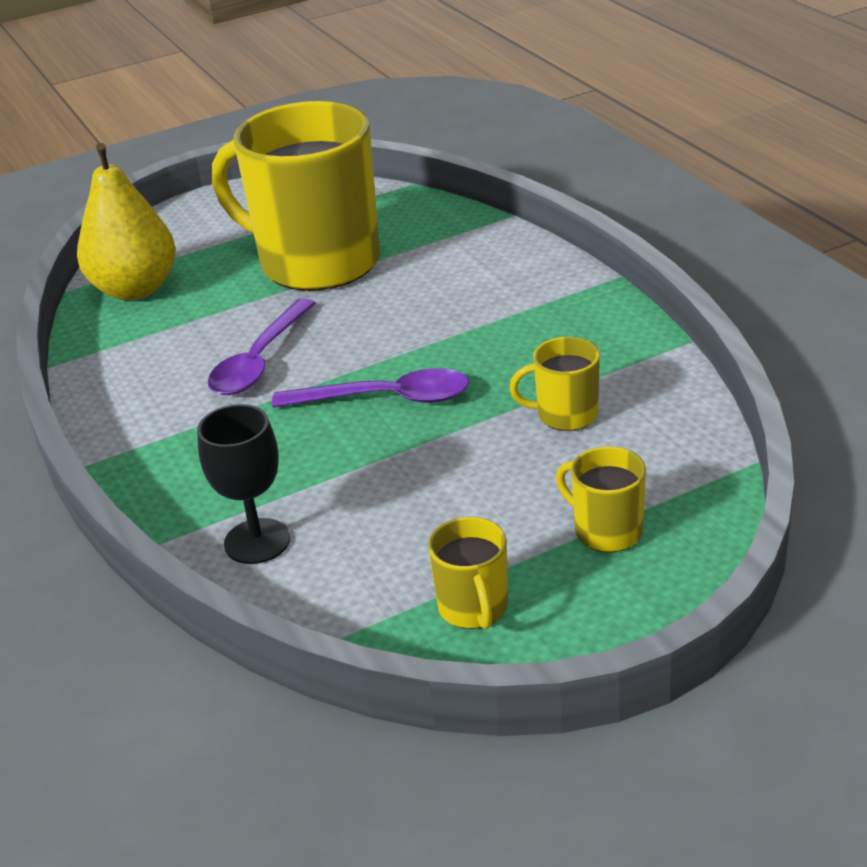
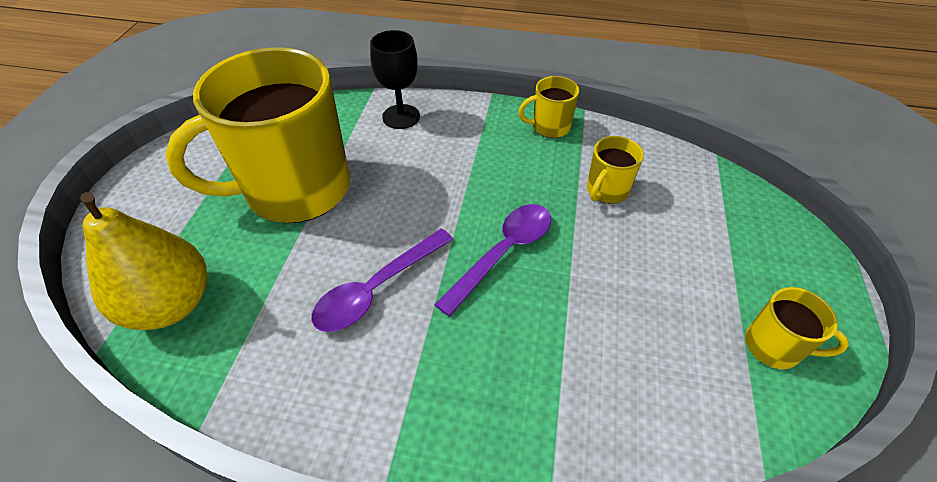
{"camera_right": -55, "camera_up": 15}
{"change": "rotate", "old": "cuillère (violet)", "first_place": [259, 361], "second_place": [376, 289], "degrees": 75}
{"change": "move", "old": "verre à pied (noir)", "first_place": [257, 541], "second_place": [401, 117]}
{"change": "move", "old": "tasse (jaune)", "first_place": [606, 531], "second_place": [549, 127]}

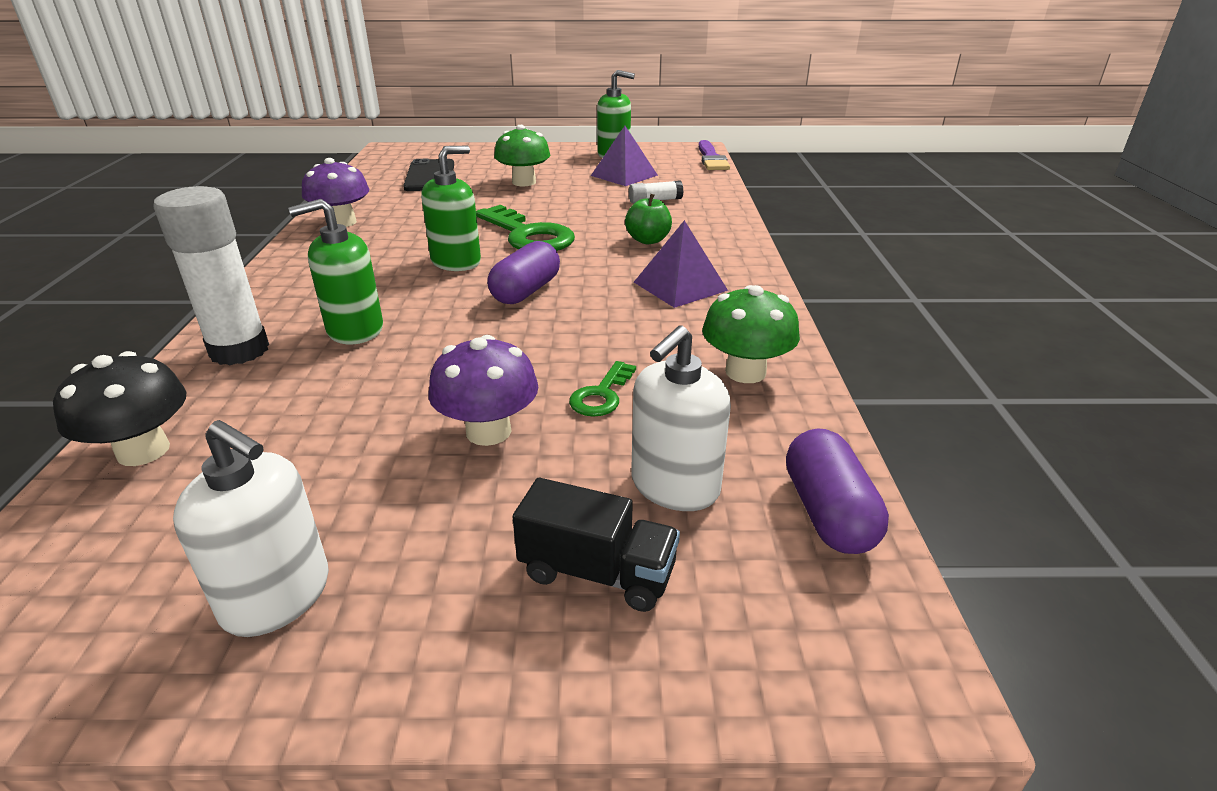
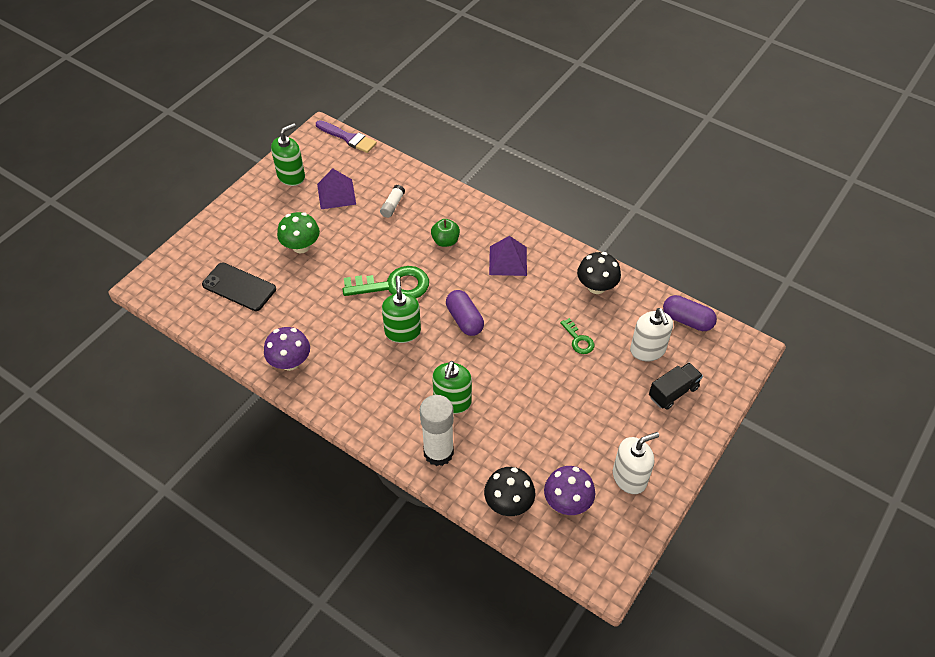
{"camera_right": -55, "camera_up": 20}
{"change": "move", "old": "champignon (violet)", "first_place": [488, 431], "second_place": [567, 502]}
{"change": "recolor", "old": "champignon (vert)", "new": "champignon (noir)", "first_place": [745, 372], "second_place": [596, 286]}

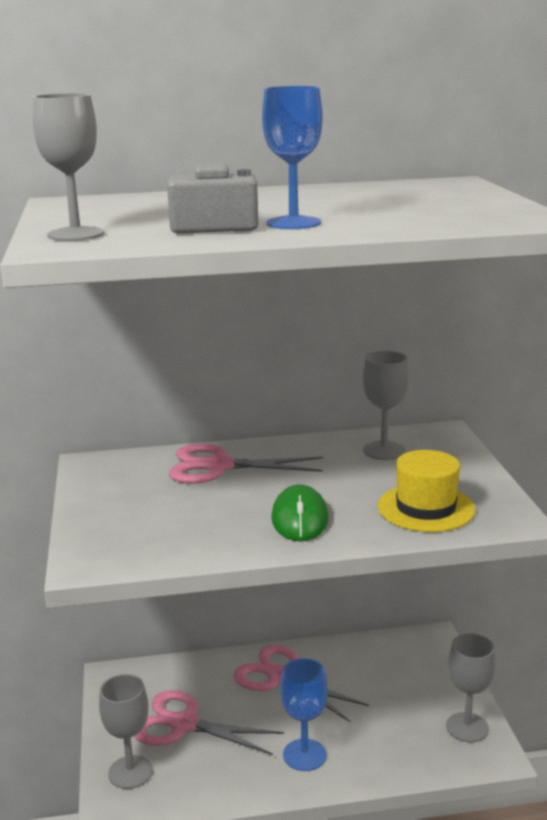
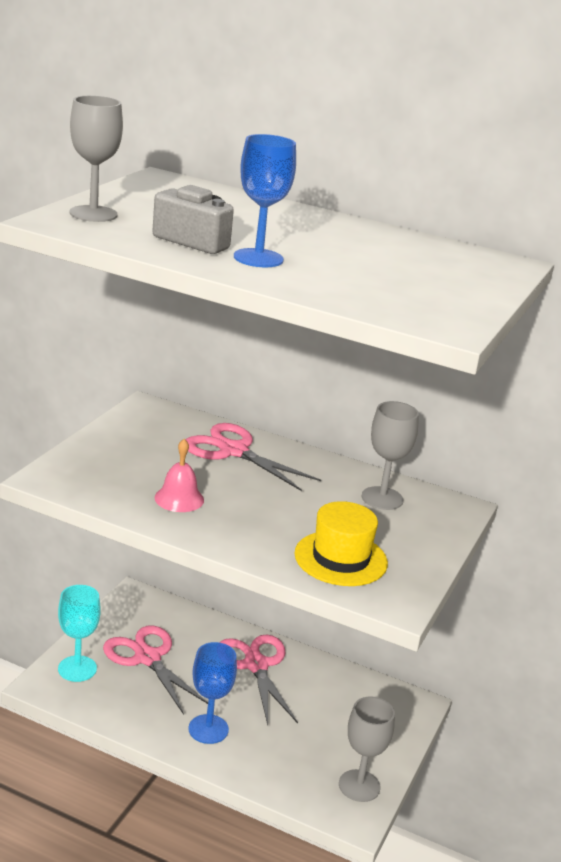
{"camera_right": 30, "camera_up": 5}
{"change": "recolor", "old": "verre à pied (gris)", "new": "verre à pied (turquoise)", "first_place": [130, 772], "second_place": [77, 669]}
{"change": "insert", "new": "cloche (rose)", "second_place": [179, 498]}
{"change": "delete", "old": "souris (vert)", "first_place": [299, 518]}

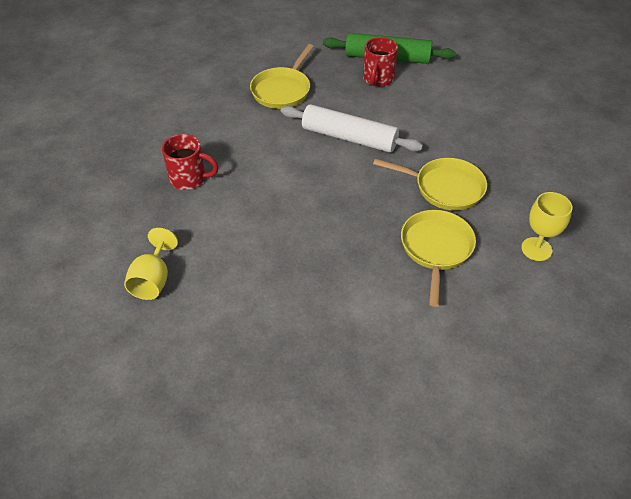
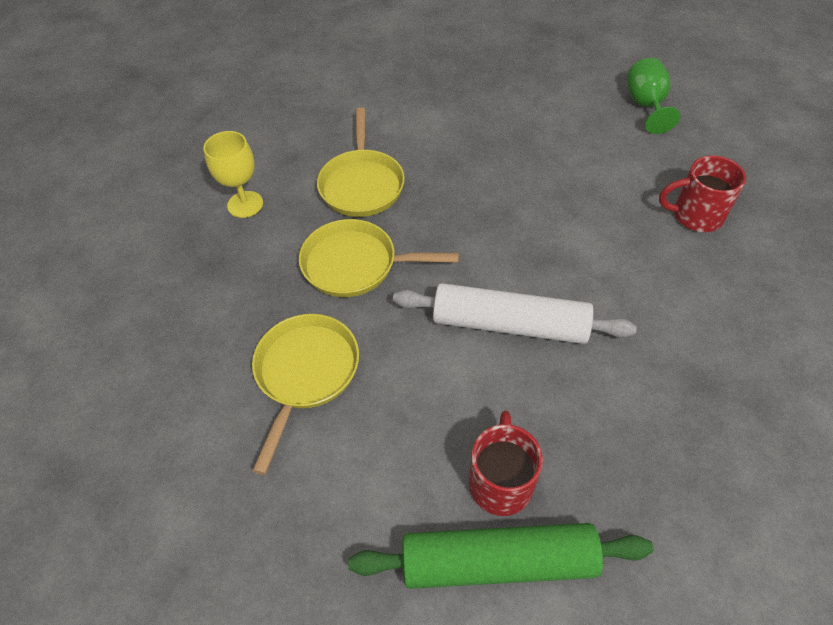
{"camera_right": 170, "camera_up": 5}
{"change": "move", "old": "poêle (jaune)", "first_place": [282, 90], "second_place": [305, 374]}
{"change": "recolor", "old": "verre à pied (jaune)", "new": "verre à pied (vert)", "first_place": [153, 280], "second_place": [646, 106]}

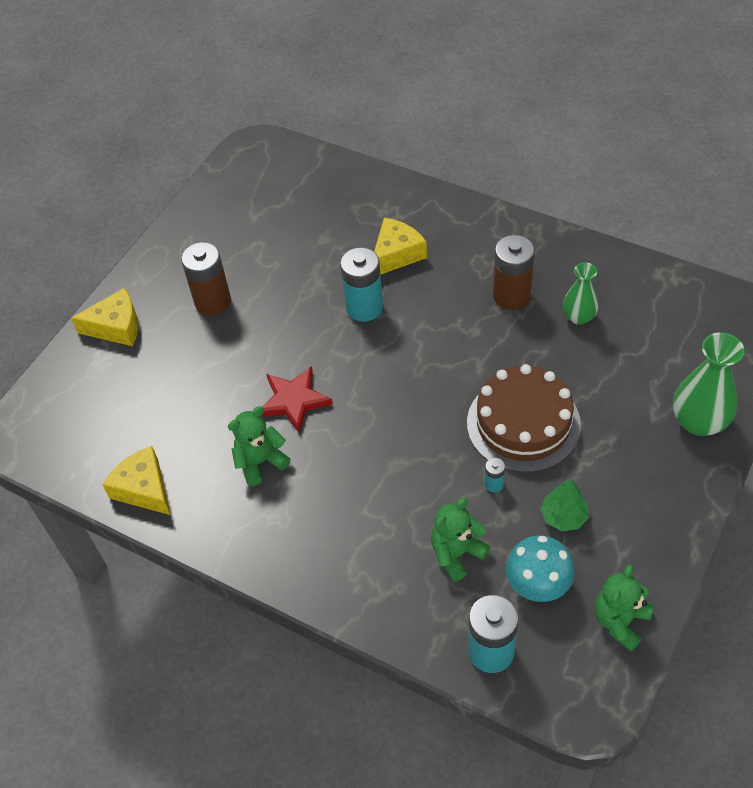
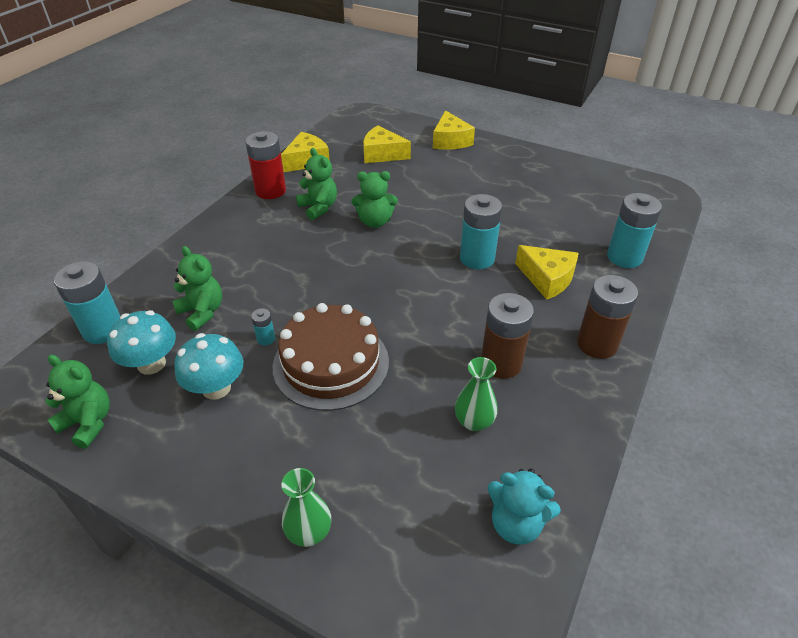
{"camera_right": 85, "camera_up": -10}
{"change": "replace", "old": "arbre (vert)", "new": "champignon (turquoise)", "first_place": [564, 516], "second_place": [216, 388]}
{"change": "insert", "new": "pile (rouge)", "second_place": [270, 191]}
{"change": "resize", "old": "vase (vert)", "first_place": [699, 421], "second_place": [309, 532], "factor": 0.62}
{"change": "replace", "old": "étoile (rouge)", "new": "ours en peluche (vert)", "first_place": [294, 400], "second_place": [375, 221]}
{"change": "insert", "new": "fromage (jaune)", "second_place": [382, 154]}
{"change": "insert", "new": "ours en peluche (turquoise)", "second_place": [516, 523]}
{"change": "move", "old": "pile (marron)", "first_place": [213, 301], "second_place": [597, 344]}
{"change": "insert", "new": "pile (turquoise)", "second_place": [624, 257]}

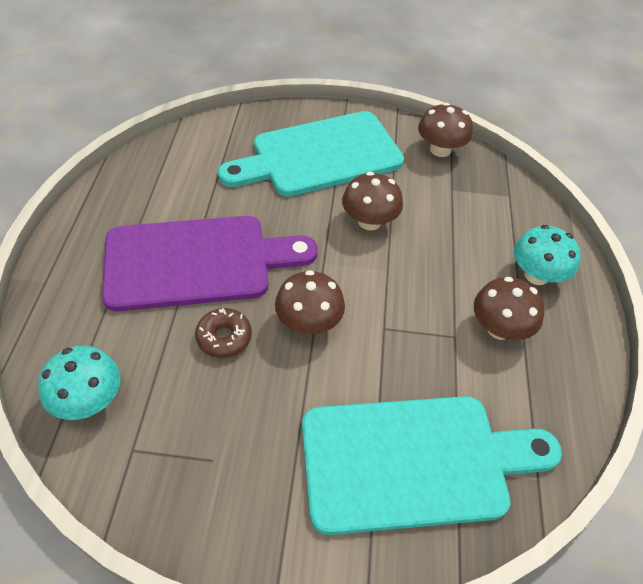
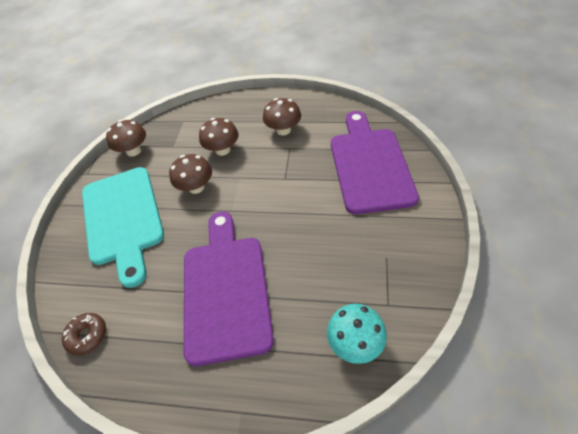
{"camera_right": -80, "camera_up": 0}
{"change": "move", "old": "beignet (marron)", "first_place": [224, 337], "second_place": [87, 336]}
{"change": "move", "old": "champignon (marron)", "first_place": [309, 323], "second_place": [222, 150]}
{"change": "recolor", "old": "planche à découper (turquoise)", "new": "planche à découper (violet)", "first_place": [414, 462], "second_place": [369, 165]}
{"change": "delete", "old": "champignon (turquoise)", "first_place": [536, 275]}

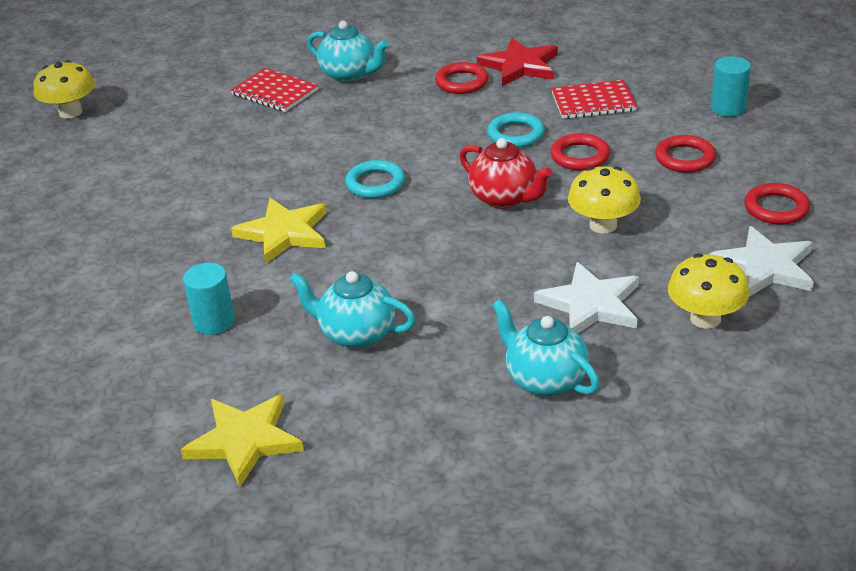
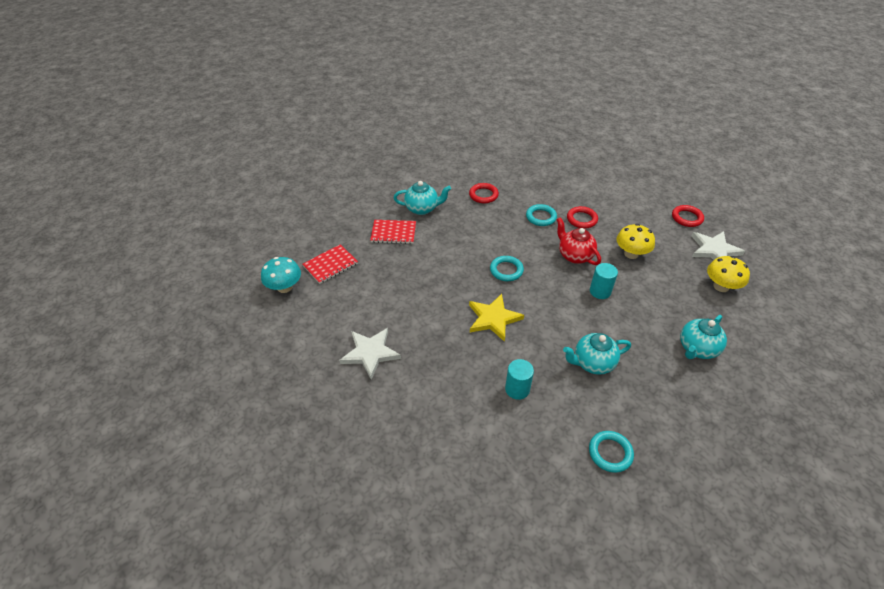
{"camera_right": -35, "camera_up": 10}
{"change": "recolor", "old": "champignon (jaune)", "new": "champignon (turquoise)", "first_place": [70, 112], "second_place": [284, 287]}
{"change": "move", "old": "carnet (rouge)", "first_place": [593, 102], "second_place": [330, 265]}
{"change": "move", "old": "étoile (blanc)", "first_place": [590, 304], "second_place": [370, 353]}
{"change": "rotate", "old": "théière (rouge)", "first_place": [504, 198], "second_place": [574, 255], "degrees": -135}
{"change": "replace", "old": "étoile (jaune)", "new": "anneau (turquoise)", "first_place": [244, 441], "second_place": [610, 453]}
{"change": "move", "old": "cylindre (turquoise)", "first_place": [728, 108], "second_place": [600, 291]}
{"change": "rotate", "old": "théière (turquoise)", "first_place": [545, 380], "second_place": [697, 349], "degrees": -60}
{"change": "delete", "old": "étoile (rouge)", "first_place": [520, 66]}
{"change": "delete", "old": "anneau (rouge)", "first_place": [685, 158]}

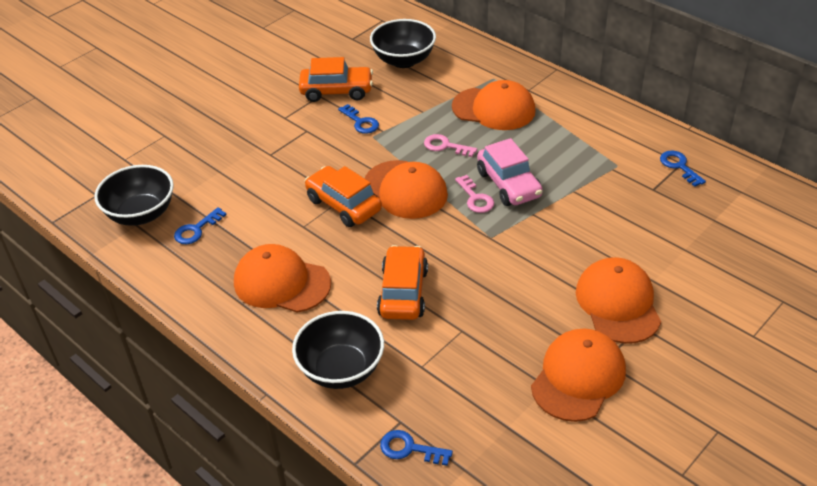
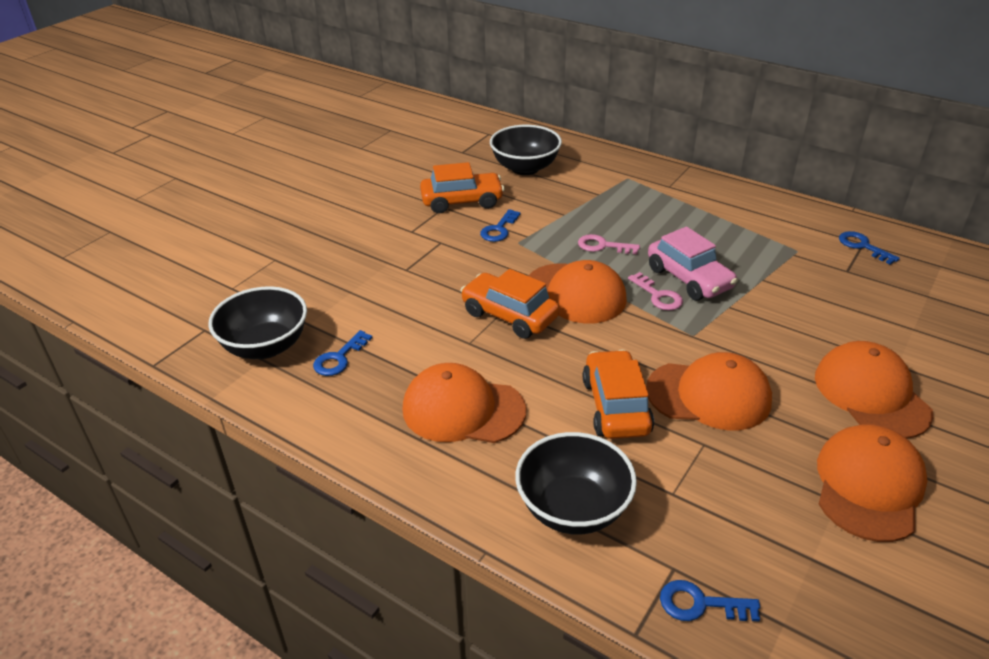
{"camera_right": -10, "camera_up": -5}
{"change": "rotate", "old": "clé (bleu)", "first_place": [360, 122], "second_place": [499, 229], "degrees": 75}
{"change": "move", "old": "casquette (orange)", "first_place": [494, 109], "second_place": [709, 395]}

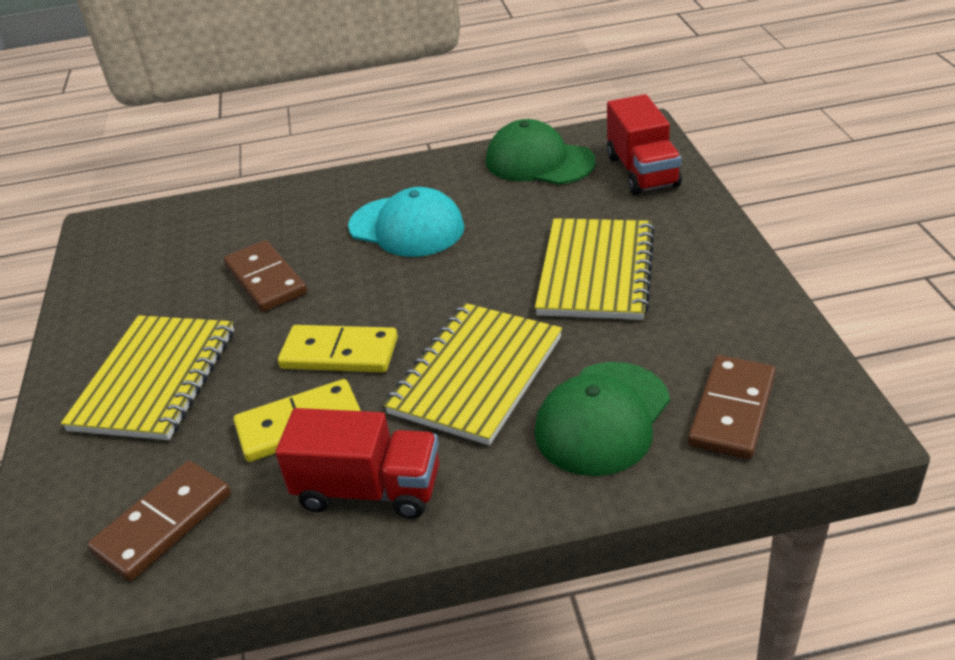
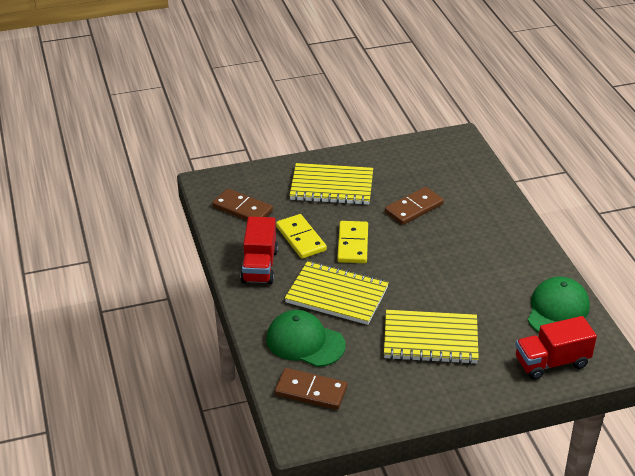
{"camera_right": 80, "camera_up": 0}
{"change": "delete", "old": "casquette (turquoise)", "first_place": [407, 227]}

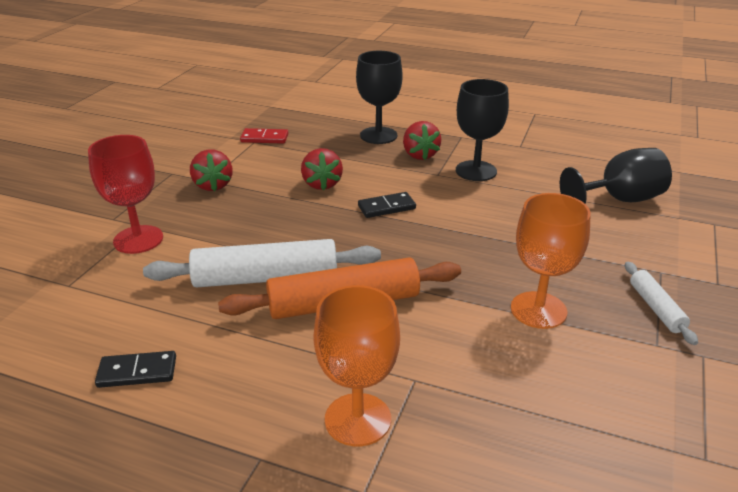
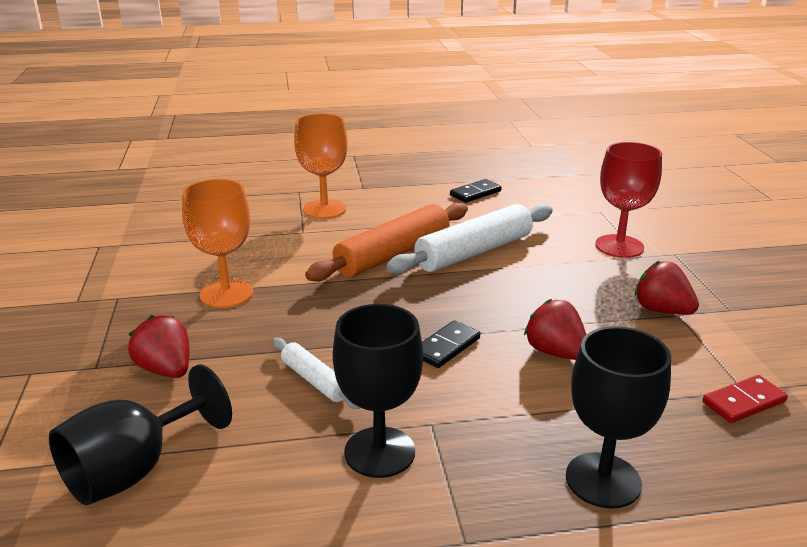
{"camera_right": 150, "camera_up": -5}
{"change": "move", "old": "fraise (rouge)", "first_place": [420, 155], "second_place": [166, 370]}
{"change": "move", "old": "rouleau à pâtisserie (blanc)", "first_place": [656, 308], "second_place": [315, 380]}

